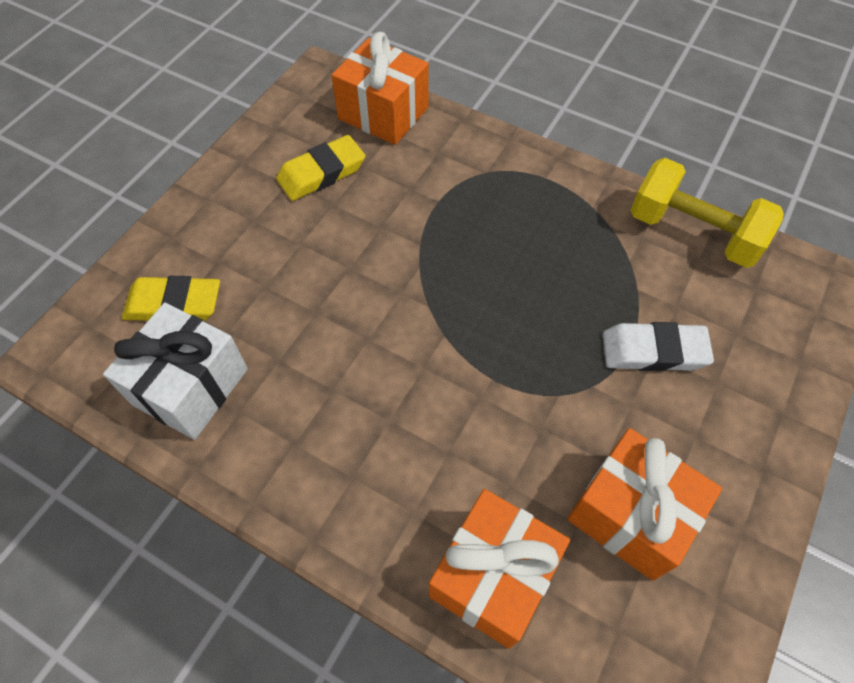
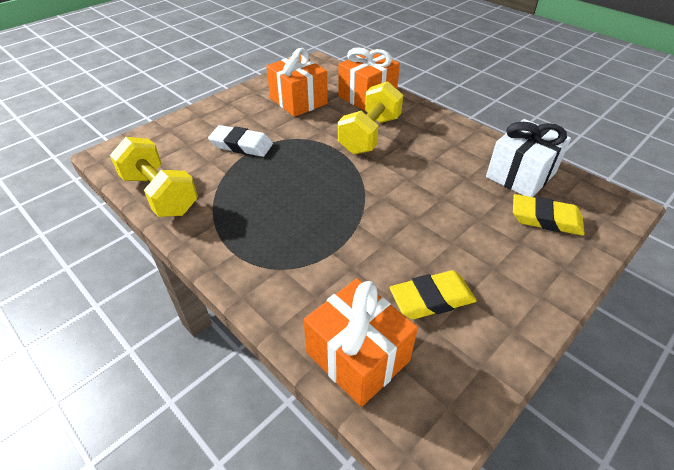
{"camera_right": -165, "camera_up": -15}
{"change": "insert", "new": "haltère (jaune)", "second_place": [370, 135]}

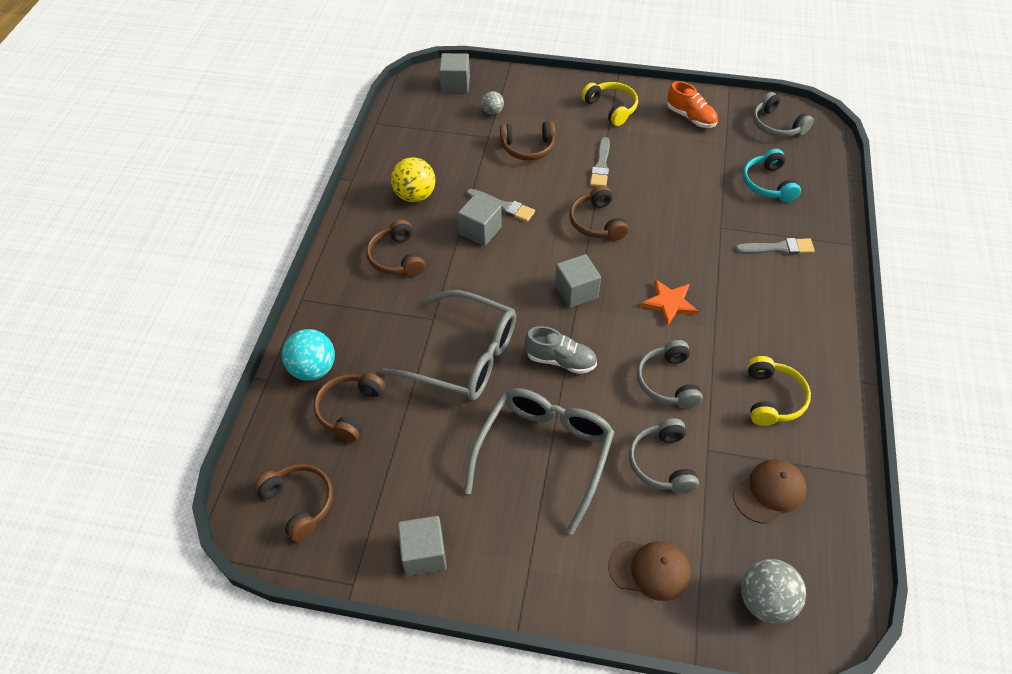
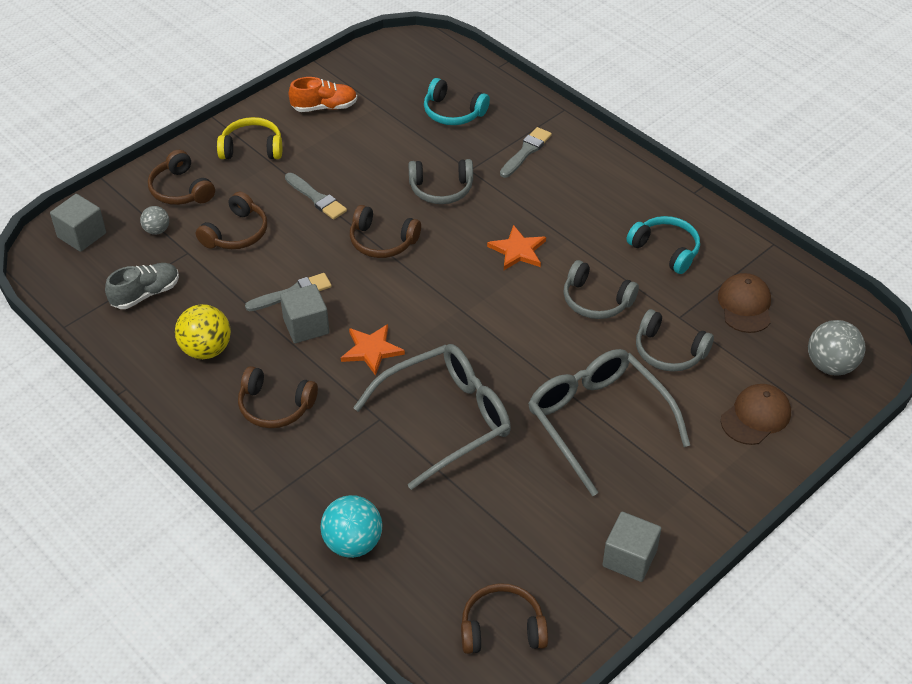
{"camera_right": -55, "camera_up": -5}
{"change": "move", "old": "chaussure (gris)", "first_place": [560, 360], "second_place": [145, 294]}
{"change": "move", "old": "casque audio (marron)", "first_place": [349, 410], "second_place": [181, 189]}
{"change": "insert", "new": "étoile (orange)", "second_place": [371, 350]}
{"change": "move", "old": "casque audio (gris)", "first_place": [777, 125], "second_place": [441, 189]}
{"change": "recolor", "old": "casque audio (jaune)", "new": "casque audio (turquoise)", "first_place": [772, 398], "second_place": [665, 250]}
{"change": "delete", "old": "cube (gris)", "first_place": [576, 291]}

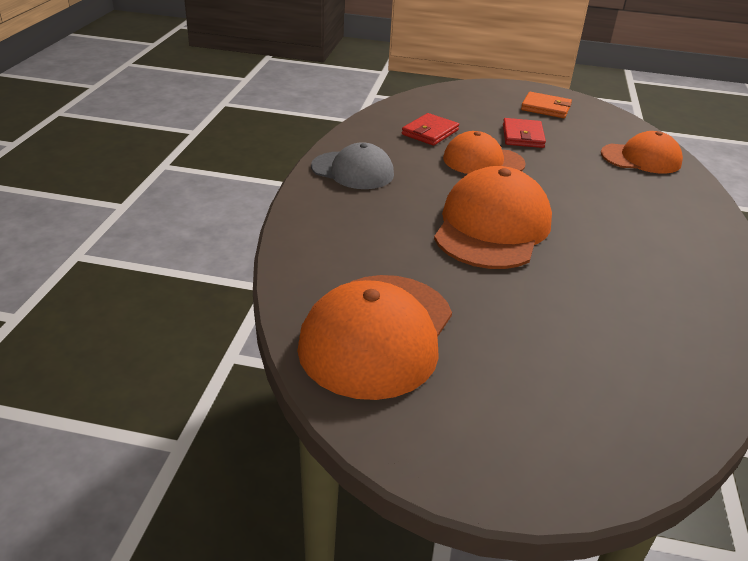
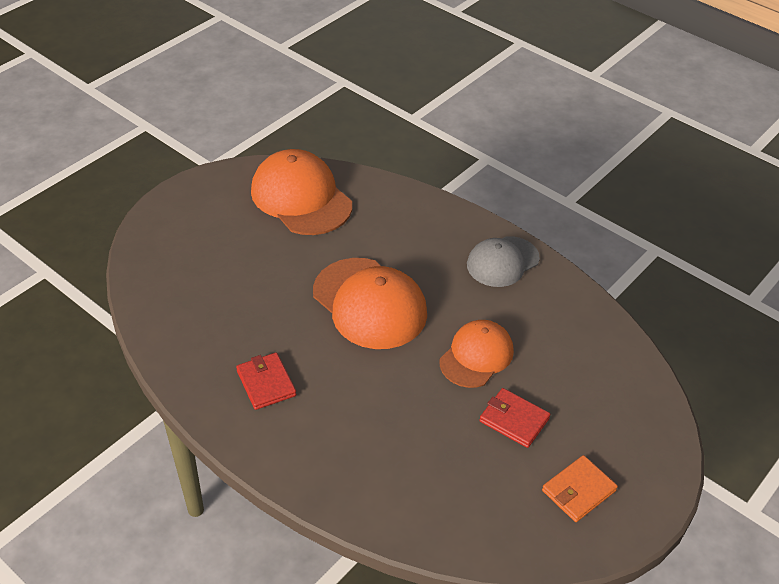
{"camera_right": 120, "camera_up": 10}
{"change": "move", "old": "portefeuille (rouge)", "first_place": [430, 132], "second_place": [266, 383]}
{"change": "delete", "old": "casquette (orange)", "first_place": [641, 158]}

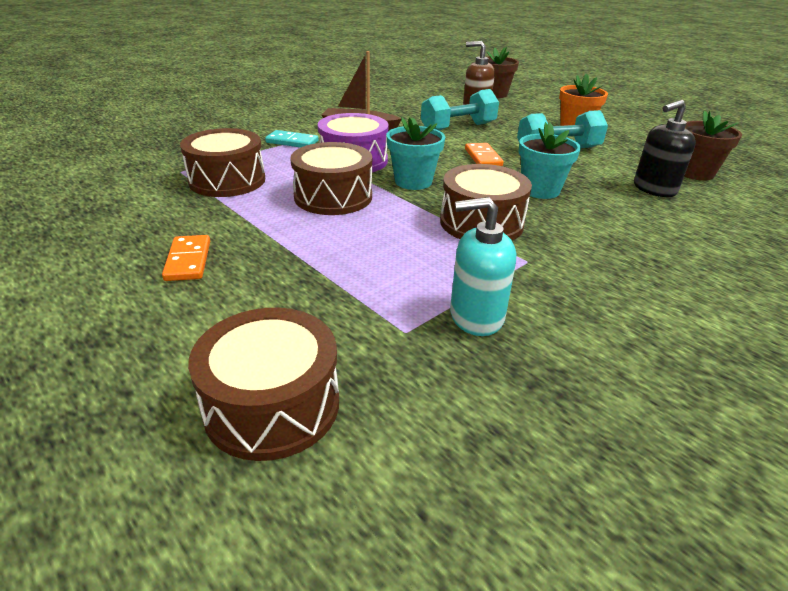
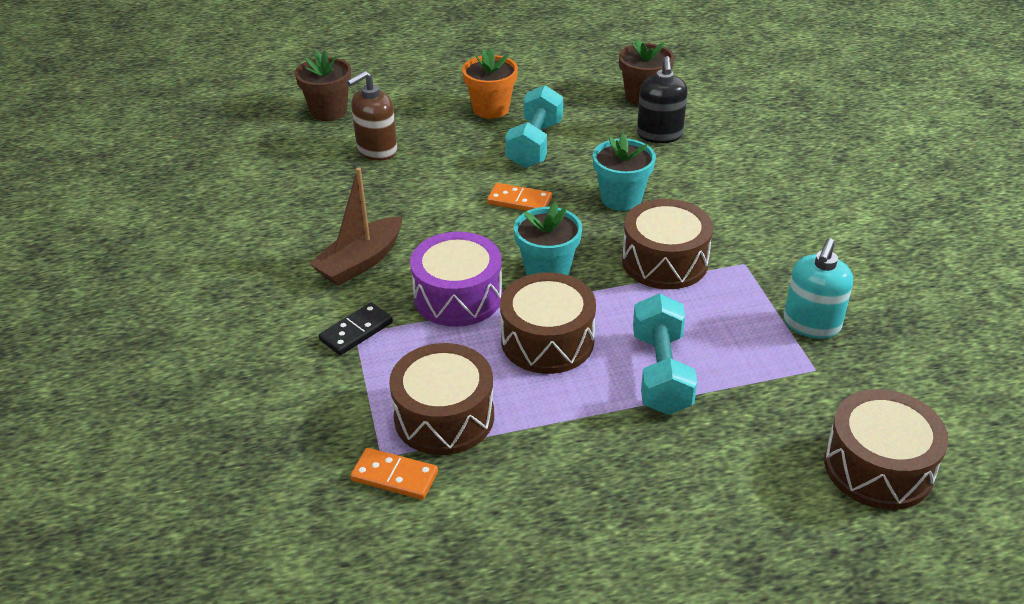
{"camera_right": -60, "camera_up": 5}
{"change": "recolor", "old": "domino (turquoise)", "new": "domino (noir)", "first_place": [292, 142], "second_place": [356, 331]}
{"change": "move", "old": "domino (orange)", "first_place": [188, 260], "second_place": [395, 476]}
{"change": "move", "old": "haltère (turquoise)", "first_place": [458, 128], "second_place": [661, 372]}

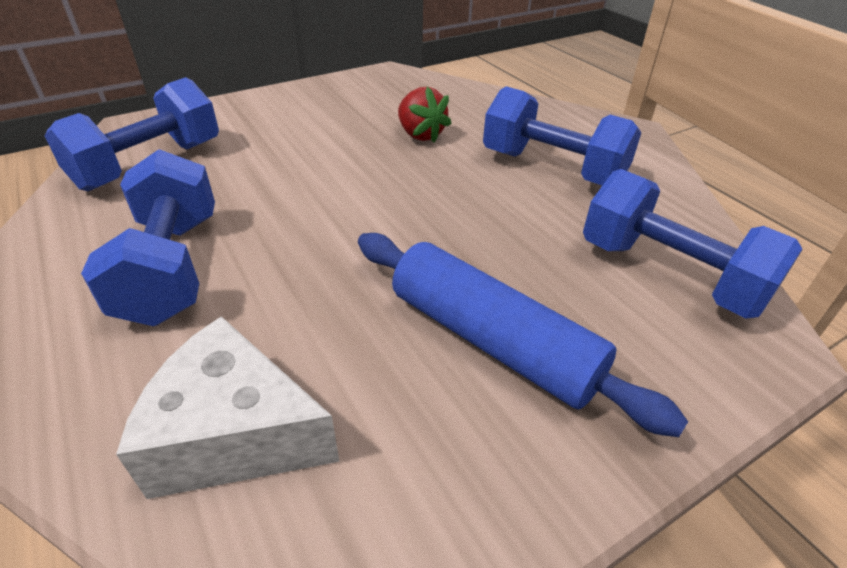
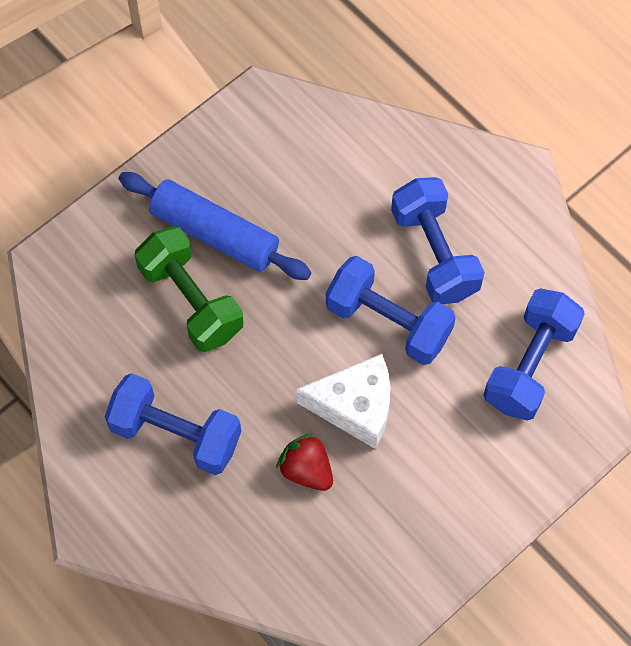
{"camera_right": 170, "camera_up": 25}
{"change": "insert", "new": "haltère (vert)", "second_place": [191, 301]}
{"change": "move", "old": "fromage (blanc)", "first_place": [235, 434], "second_place": [355, 406]}
{"change": "move", "old": "haltère (bleu)", "first_place": [669, 274], "second_place": [388, 322]}

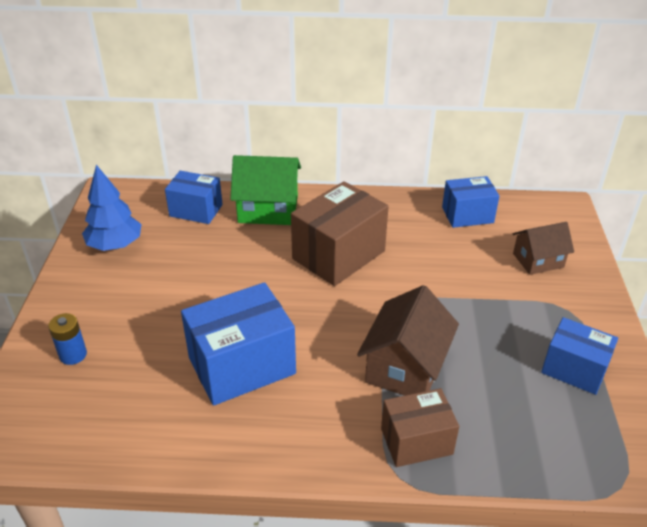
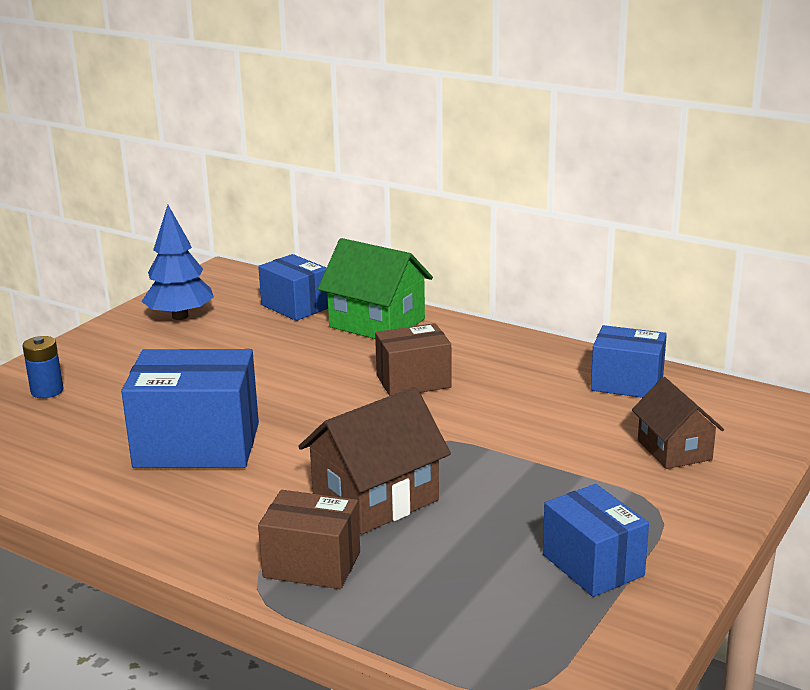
{"camera_right": 30, "camera_up": -15}
{"change": "resize", "old": "boîte (marron)", "first_place": [338, 255], "second_place": [413, 381], "factor": 0.62}
{"change": "rotate", "old": "maison (marron)", "first_place": [538, 260], "second_place": [674, 450], "degrees": 60}

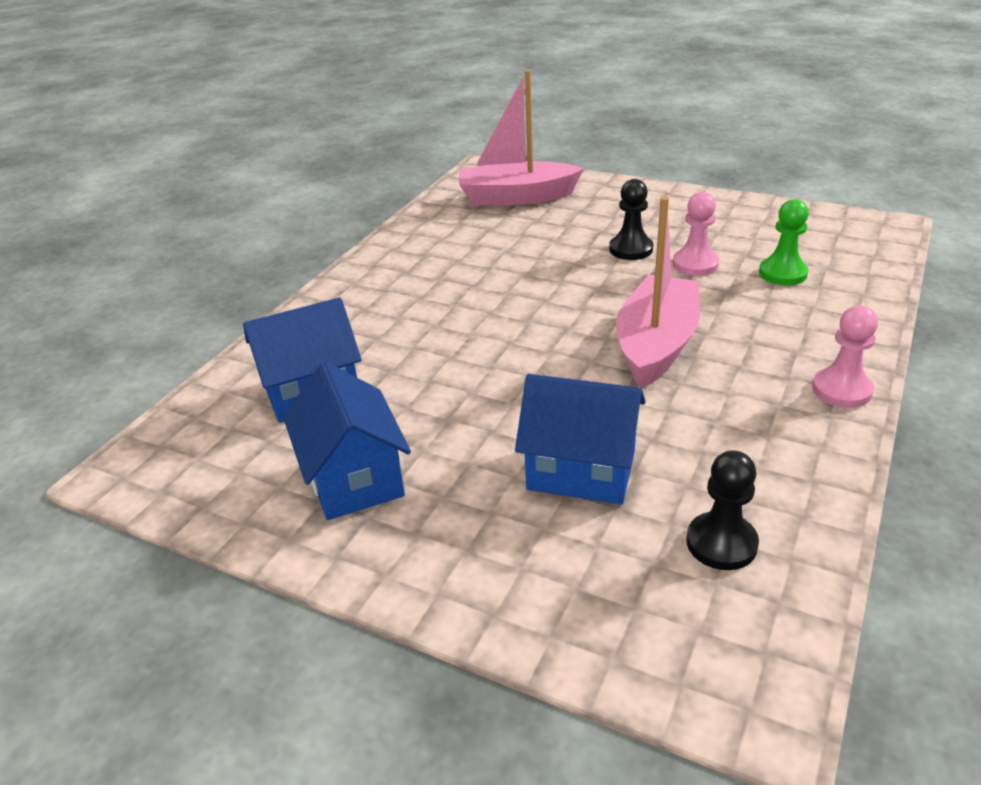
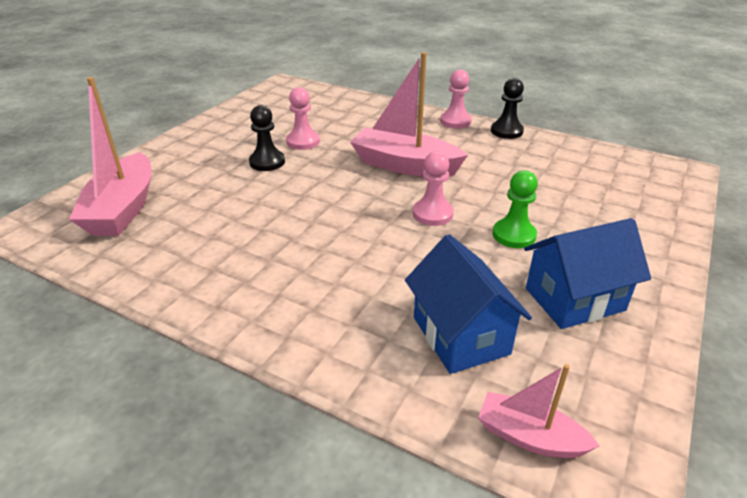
{"camera_right": -90, "camera_up": 0}
{"change": "insert", "new": "pion (rose)", "second_place": [432, 214]}
{"change": "insert", "new": "bateau (rose)", "second_place": [529, 437]}
{"change": "move", "old": "pion (noir)", "first_place": [721, 543], "second_place": [506, 131]}
{"change": "move", "old": "pion (vert)", "first_place": [782, 273], "second_place": [514, 235]}
{"change": "delete", "old": "maison (bleu)", "first_place": [581, 470]}

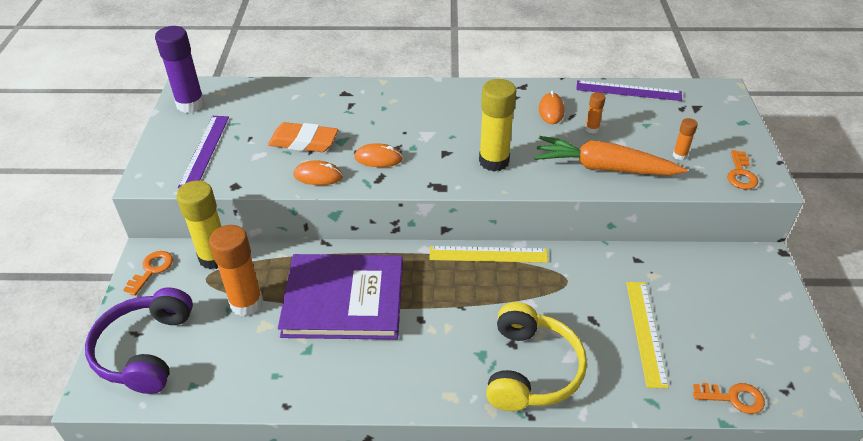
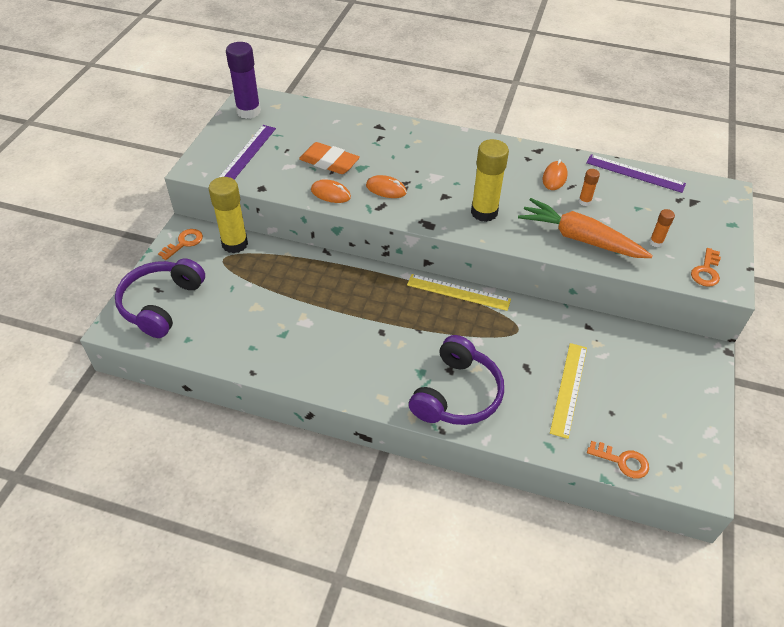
{"camera_right": 15, "camera_up": 5}
{"change": "recolor", "old": "casque audio (jaune)", "new": "casque audio (violet)", "first_place": [531, 369], "second_place": [457, 394]}
{"change": "delete", "old": "bâton de colle (orange)", "first_place": [246, 303]}
{"change": "delete", "old": "livre (violet)", "first_place": [344, 299]}

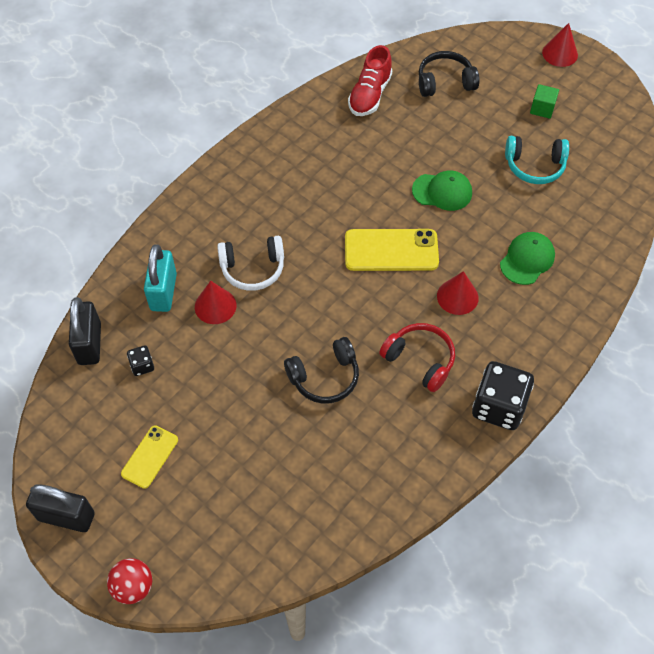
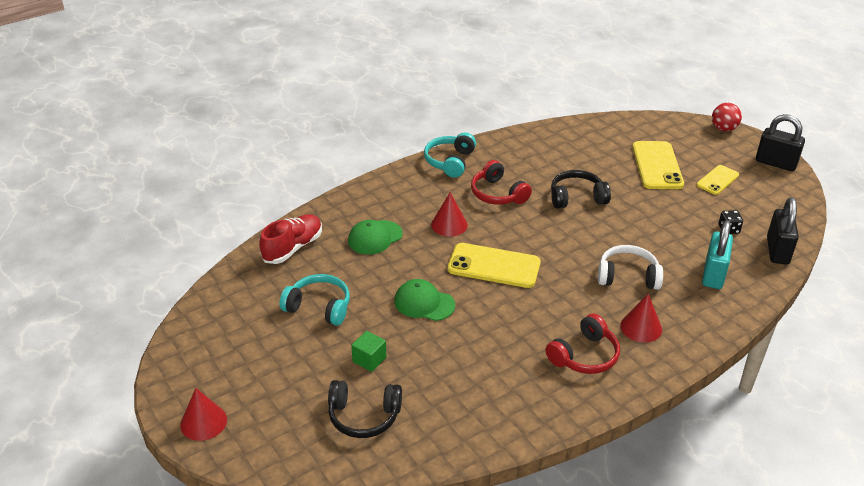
{"camera_right": -165, "camera_up": -20}
{"change": "move", "old": "chaussure (rouge)", "first_place": [369, 95], "second_place": [293, 248]}
{"change": "move", "old": "cube (vert)", "first_place": [542, 109], "second_place": [369, 359]}
{"change": "replace", "old": "dé (noir)", "new": "casque audio (turquoise)", "first_place": [498, 406], "second_place": [450, 161]}
{"change": "insert", "new": "casque audio (rouge)", "second_place": [584, 356]}
{"change": "move", "old": "cône (rouge)", "first_place": [215, 306], "second_place": [641, 327]}
{"change": "insert", "new": "téléphone (jaune)", "second_place": [657, 166]}

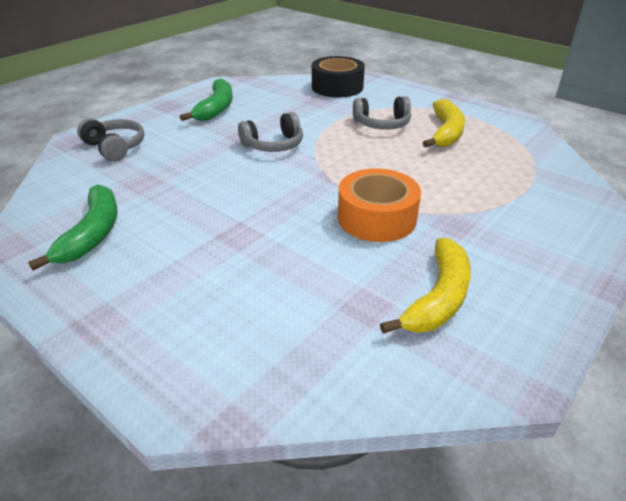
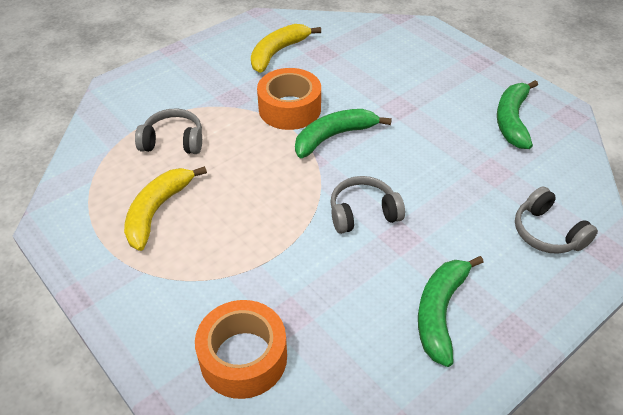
{"camera_right": -170, "camera_up": 10}
{"change": "move", "old": "casque audio (gris)", "first_place": [382, 124], "second_place": [173, 141]}
{"change": "recolor", "old": "ruban adhésif (noir)", "new": "ruban adhésif (orange)", "first_place": [337, 87], "second_place": [243, 357]}
{"change": "insert", "new": "banane (vert)", "second_place": [333, 136]}

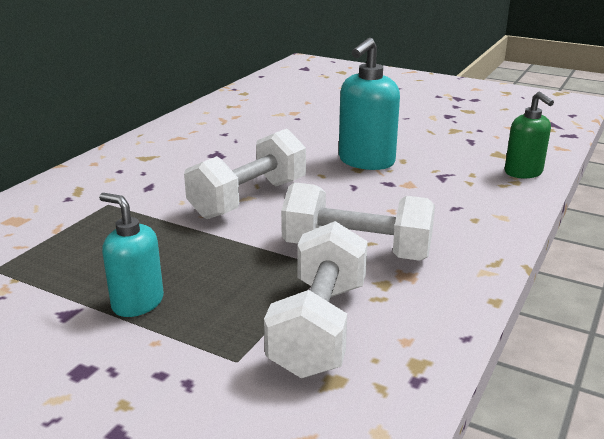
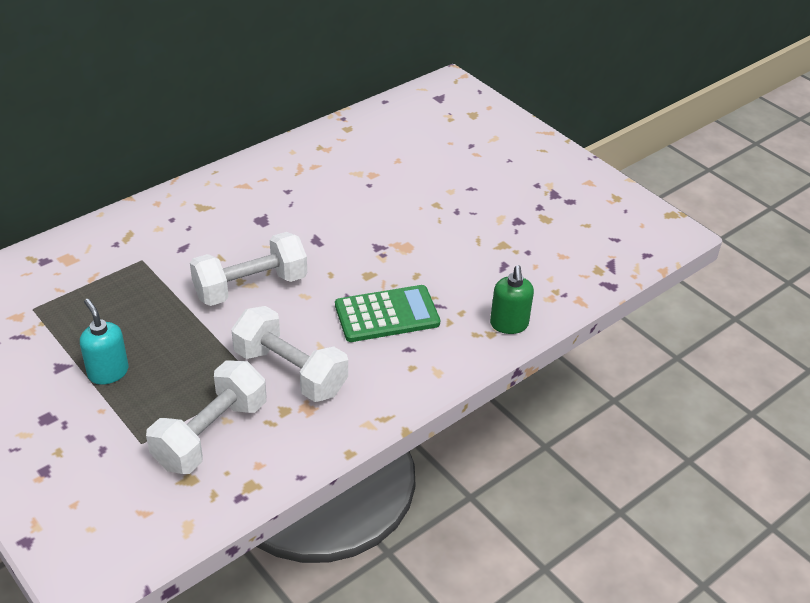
{"camera_right": 20, "camera_up": 15}
{"change": "insert", "new": "calculatrice (vert)", "second_place": [387, 314]}
{"change": "delete", "old": "distributeur de savon (turquoise)", "first_place": [366, 161]}

